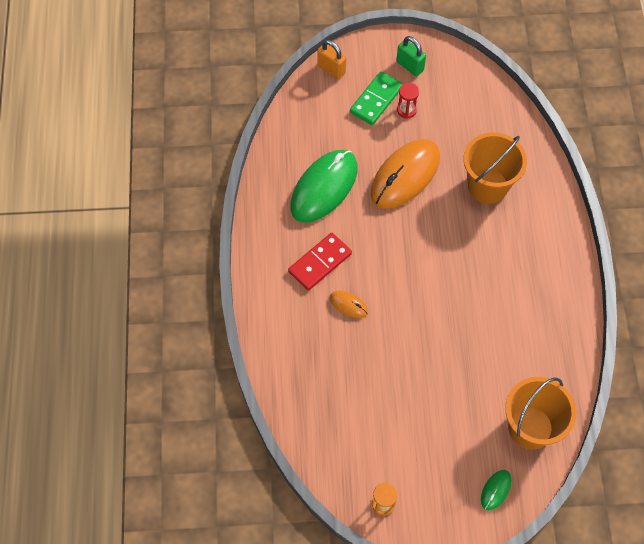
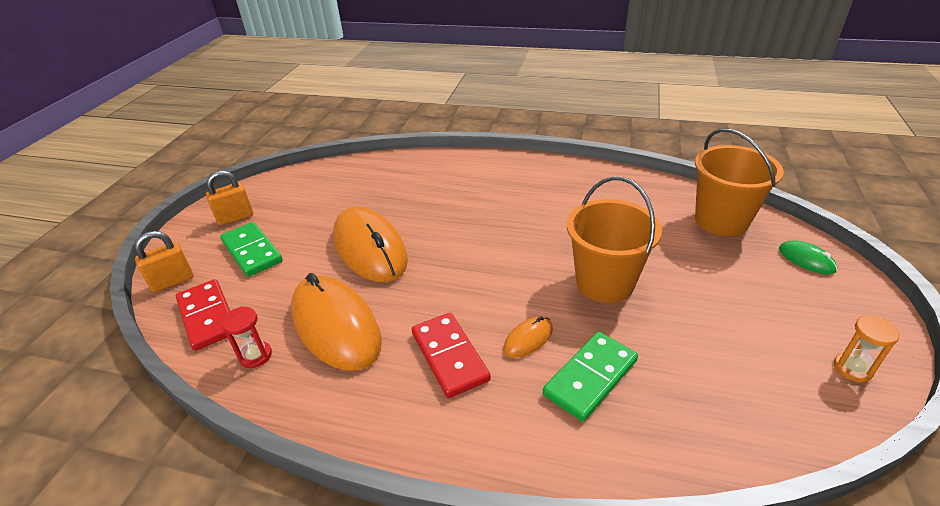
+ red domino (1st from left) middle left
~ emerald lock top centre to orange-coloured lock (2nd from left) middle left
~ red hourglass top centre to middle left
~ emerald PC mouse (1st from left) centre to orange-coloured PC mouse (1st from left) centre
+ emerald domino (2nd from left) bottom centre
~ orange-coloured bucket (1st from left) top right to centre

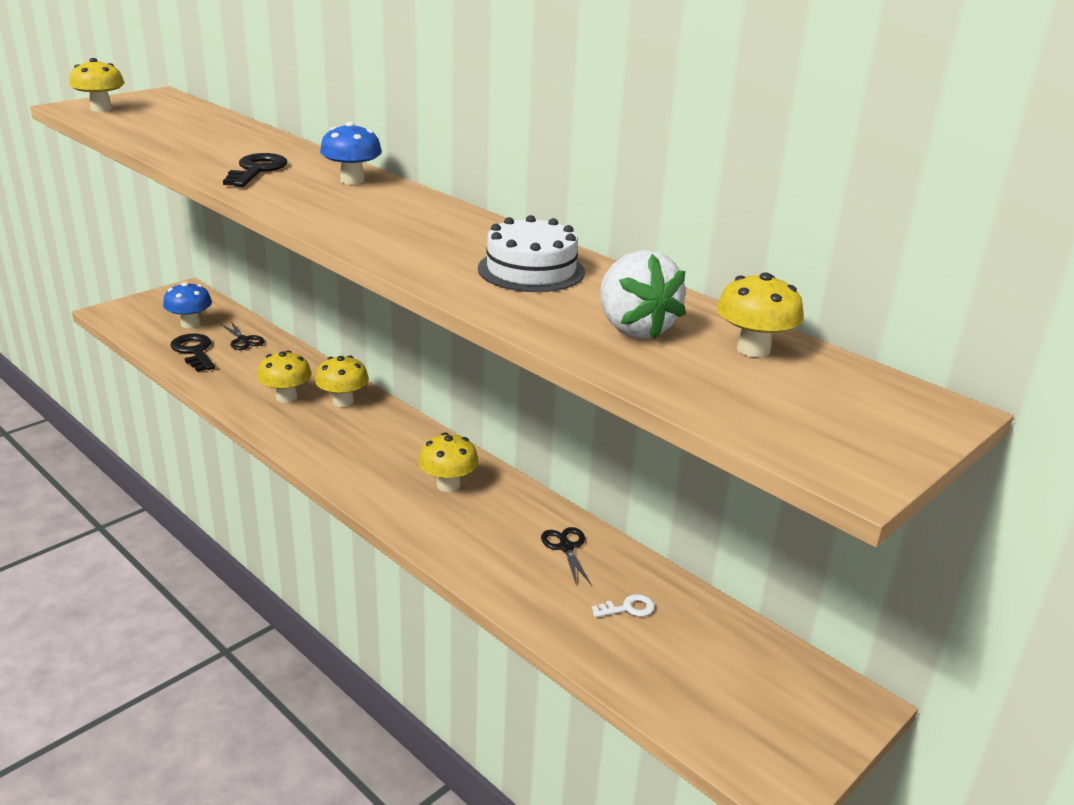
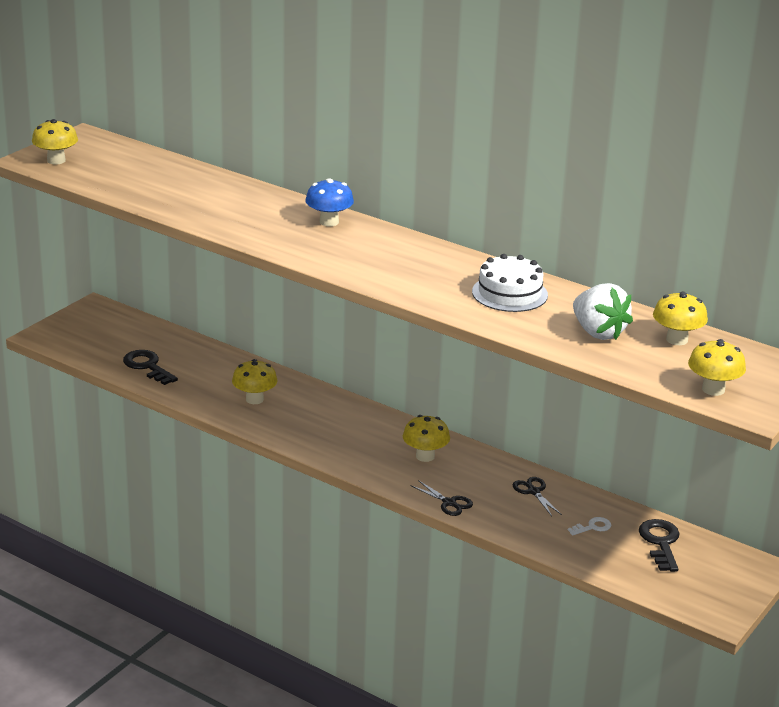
~ black pair of scissors (1st from left) middle left to bottom centre
~ black key (2nd from left) top left to bottom right
~ bright yellow toadstool (3rd from left in the first image) middle left to bright yellow toadstool (5th from left) middle right
- cobalt toadstool (1st from left) middle left

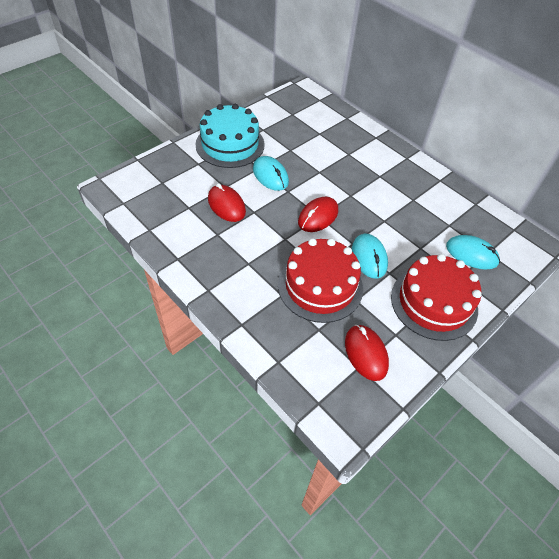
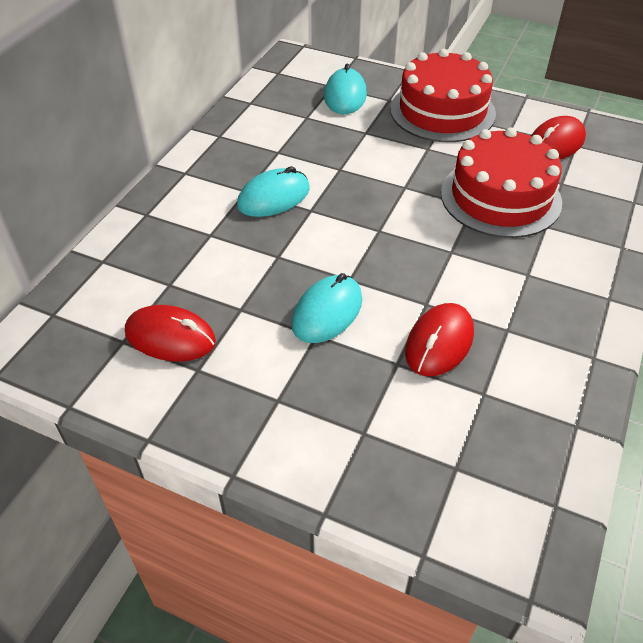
~ red PC mouse (2nd from left in the first image) centre to red PC mouse (1st from left) middle left
~ teal PC mouse (2nd from left in the first image) centre to teal PC mouse (1st from left) top centre
- teal layer cake top centre

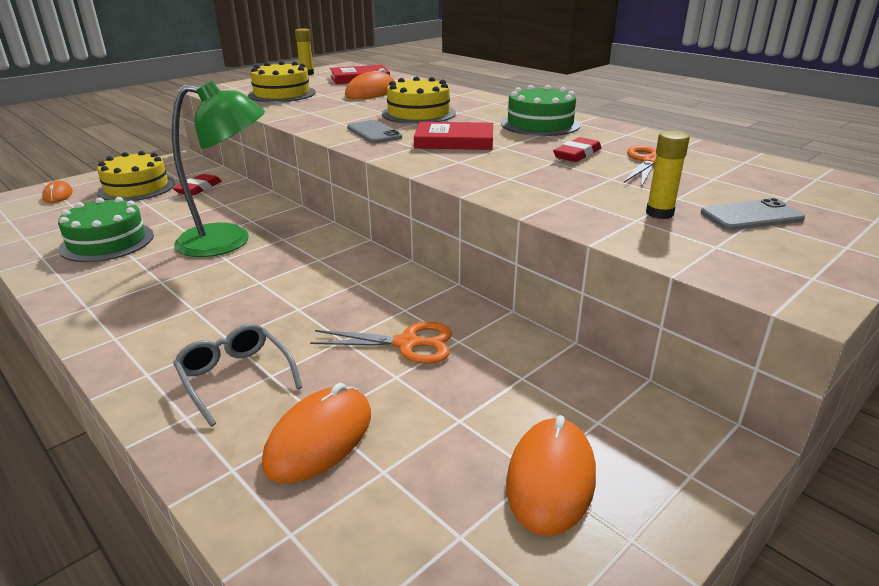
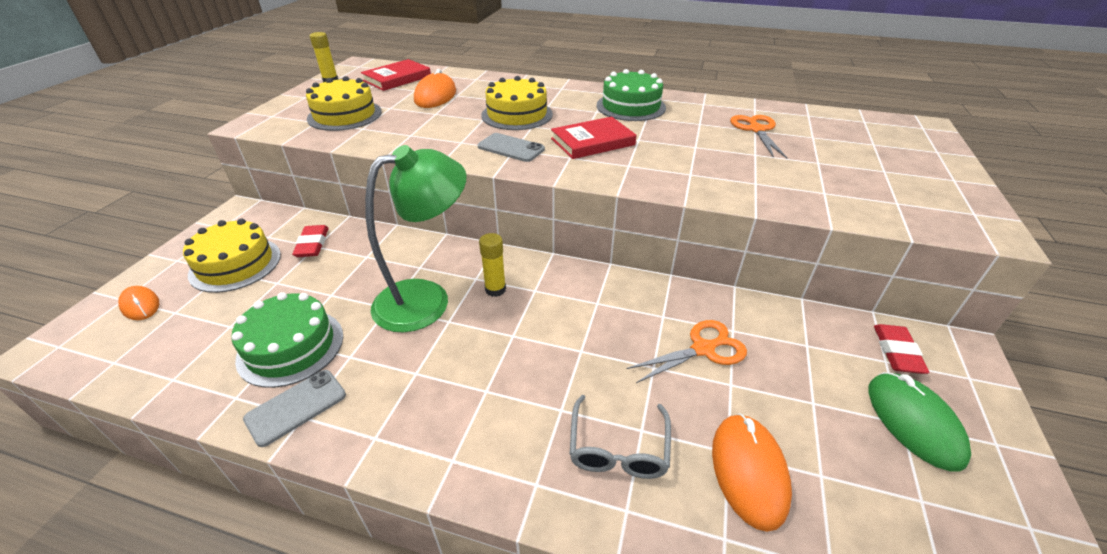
~ gray phone (2nd from left in the first image) middle right to gray phone (1st from left) bottom left
~ bright yellow glue stick (2nd from left) top right to centre
~ gray glasses middle left = bottom centre 105 degrees counterclockwise
~ orange-coloured PC mouse (4th from left) bottom centre to emerald PC mouse bottom right
~ red eraser (2nd from left) top centre to middle right

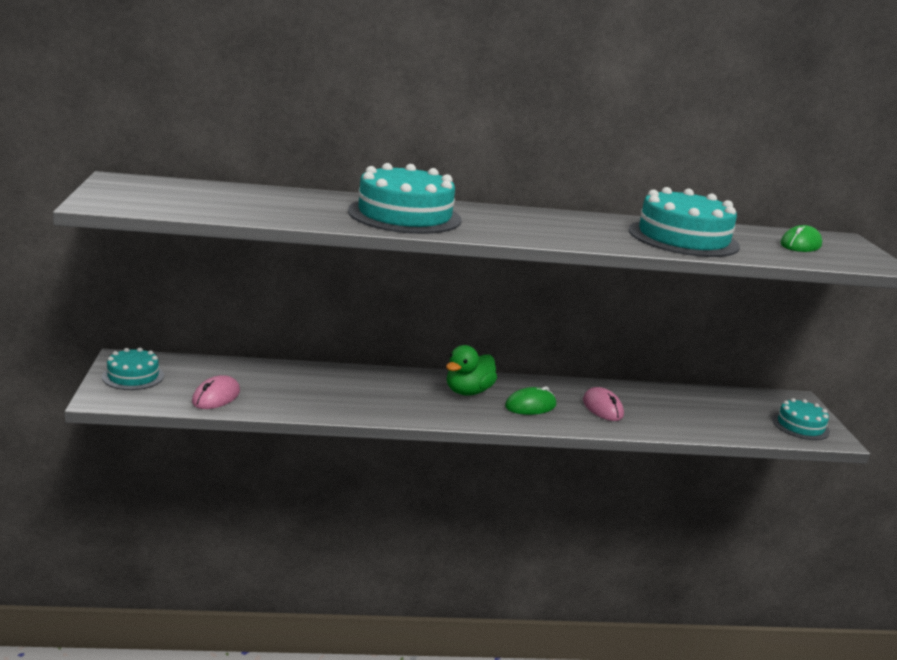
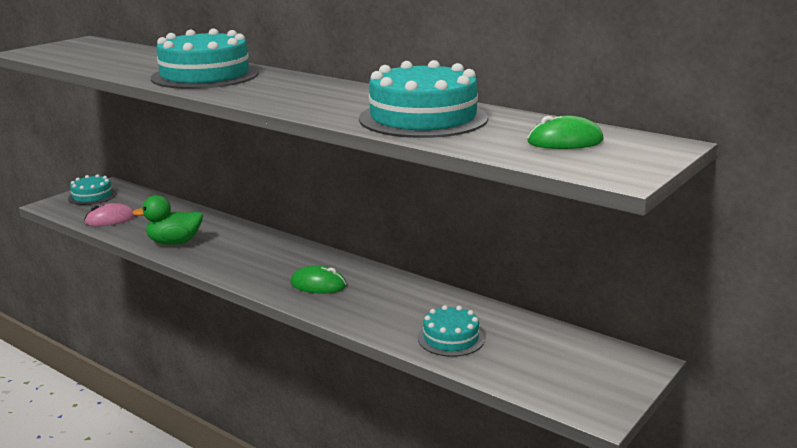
~ emerald toy duck centre to middle left
~ teal layer cake (4th from left) middle right to bottom centre
- rosy PC mouse (2nd from left) middle right

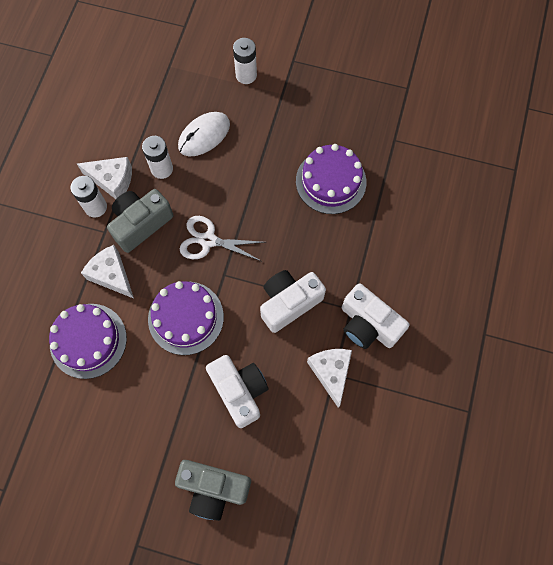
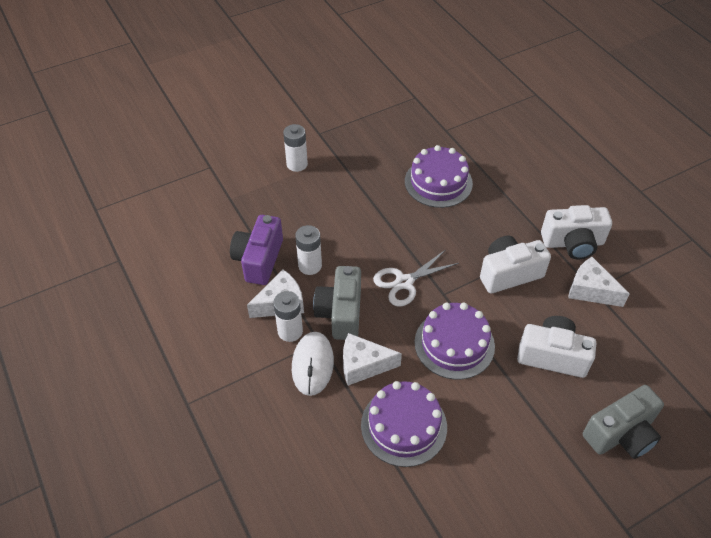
+ violet compact camera centre
~ snow-white PC mouse top centre to bottom centre
~ snow-white compact camera (2nd from left in the first image) centre = middle right 60 degrees clockwise

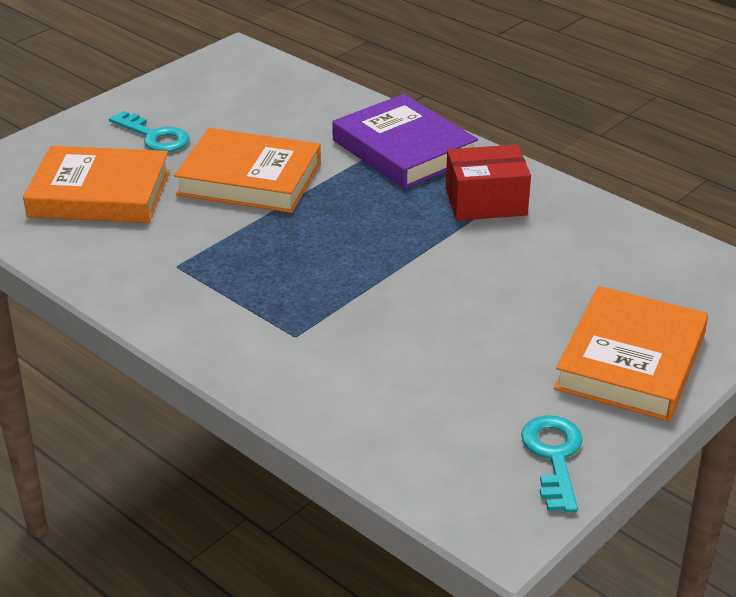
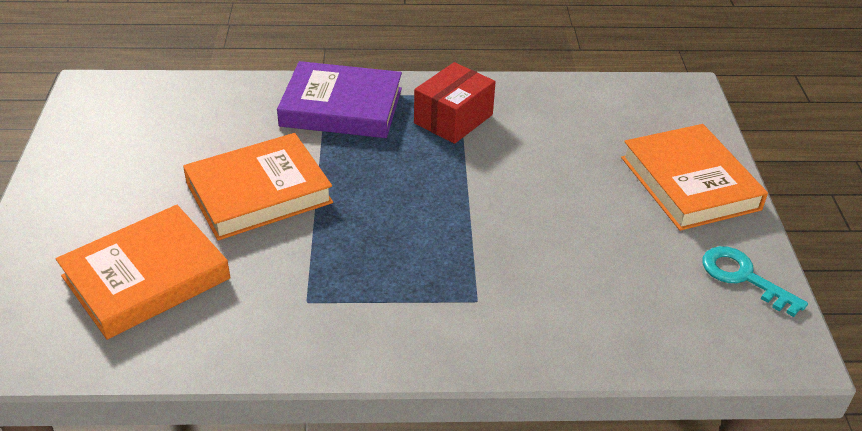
- teal key (1st from left) top left

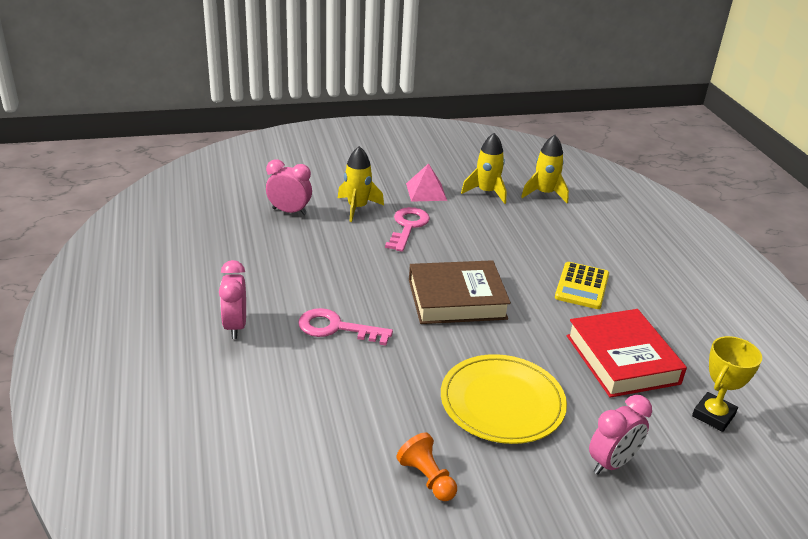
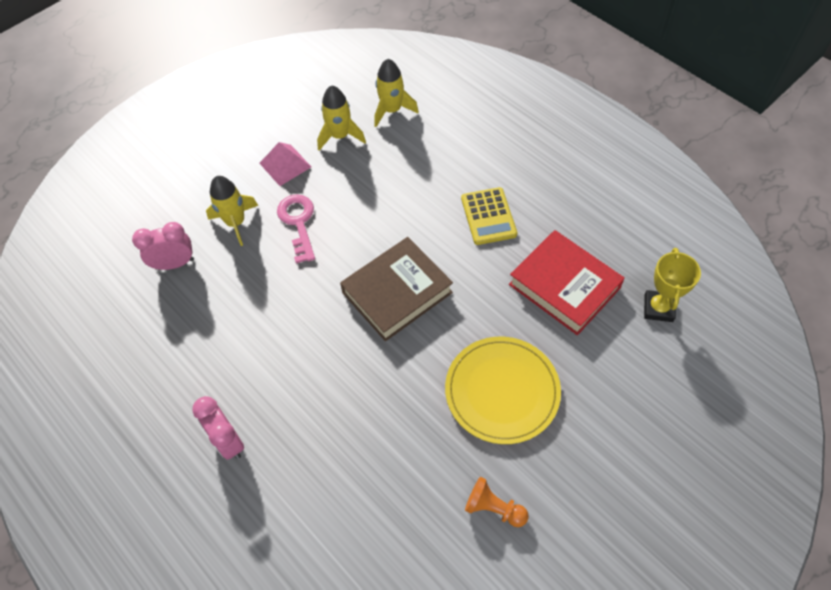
- rosy key (1st from left) centre
- rosy bedside clock (3rd from left) bottom right

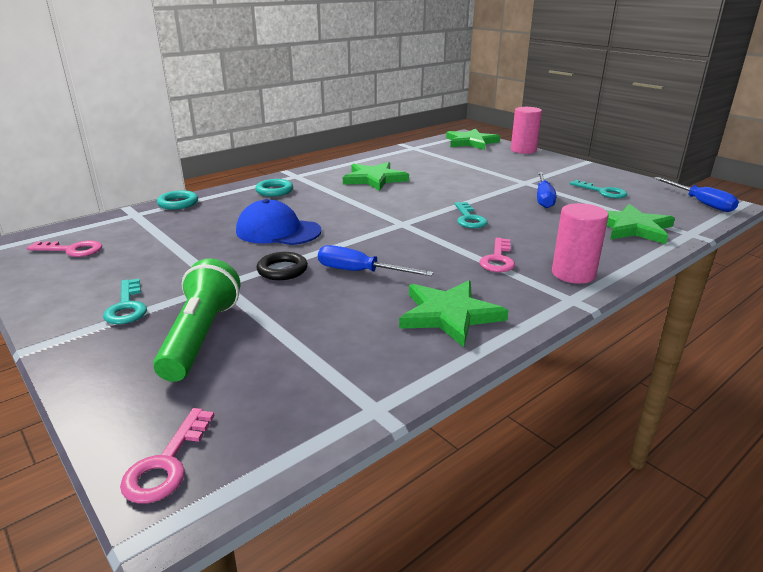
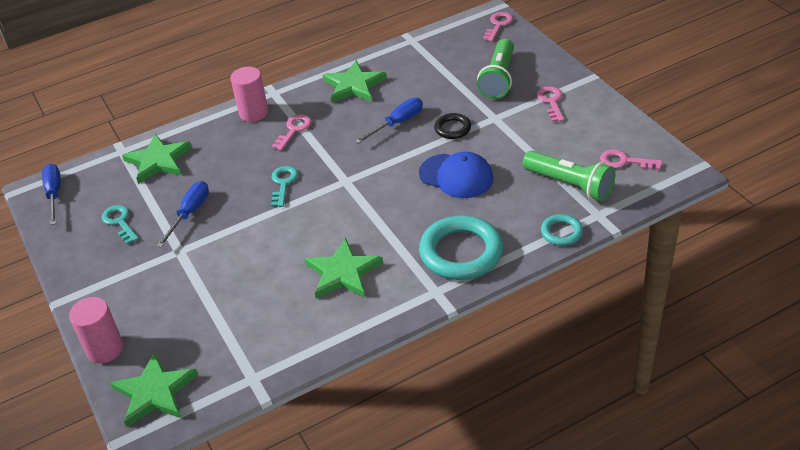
~ cobalt screwdriver (1st from left in the first image) centre = top centre 75 degrees counterclockwise
~ teal ring (2nd from left in the first image) top centre = centre x1.99
+ emerald pocket torch (2nd from left) middle right
~ teal key (1st from left) middle left to rosy key (3rd from left) top right

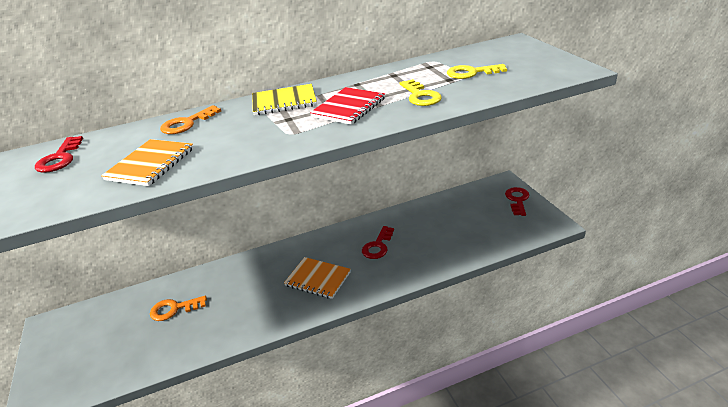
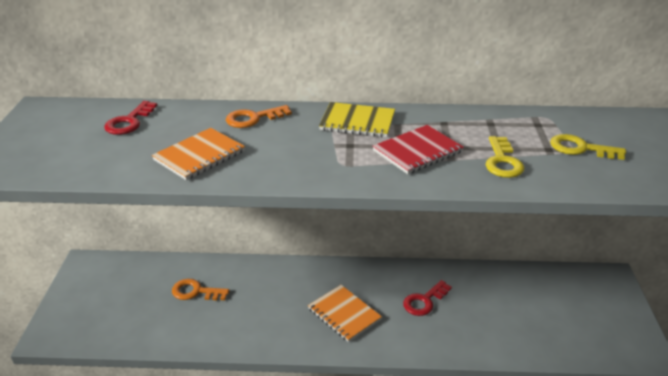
- red key (3rd from left) middle right

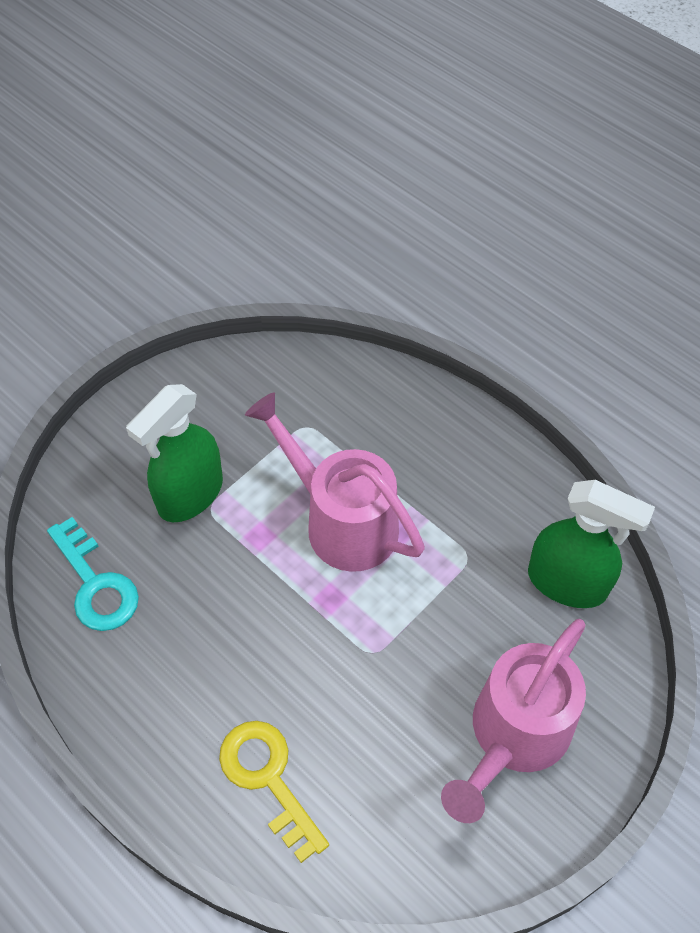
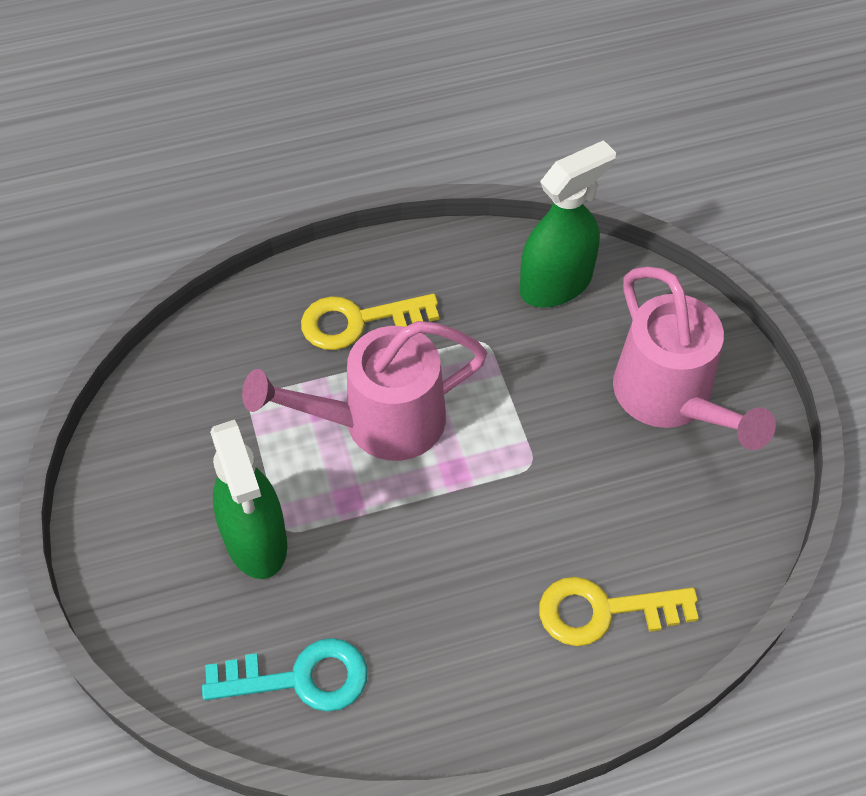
+ bright yellow key (1st from left) centre

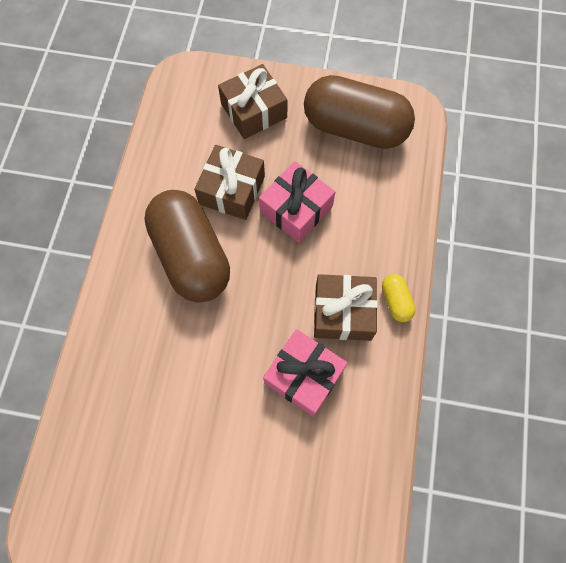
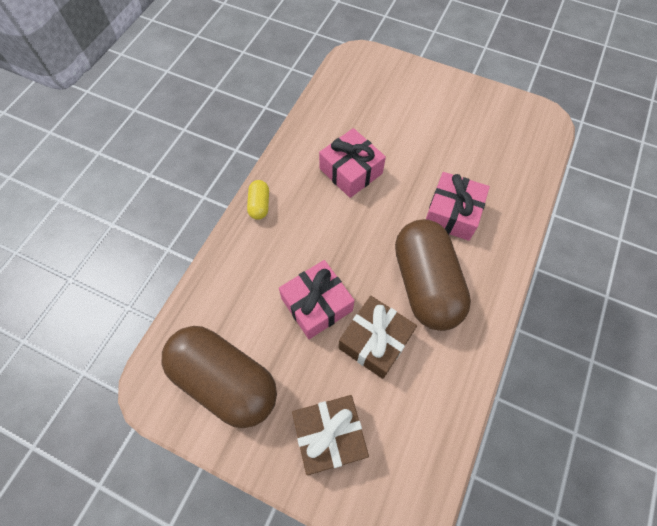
+ rosy gift (3rd from left) middle right
- brown gift (3rd from left) centre

